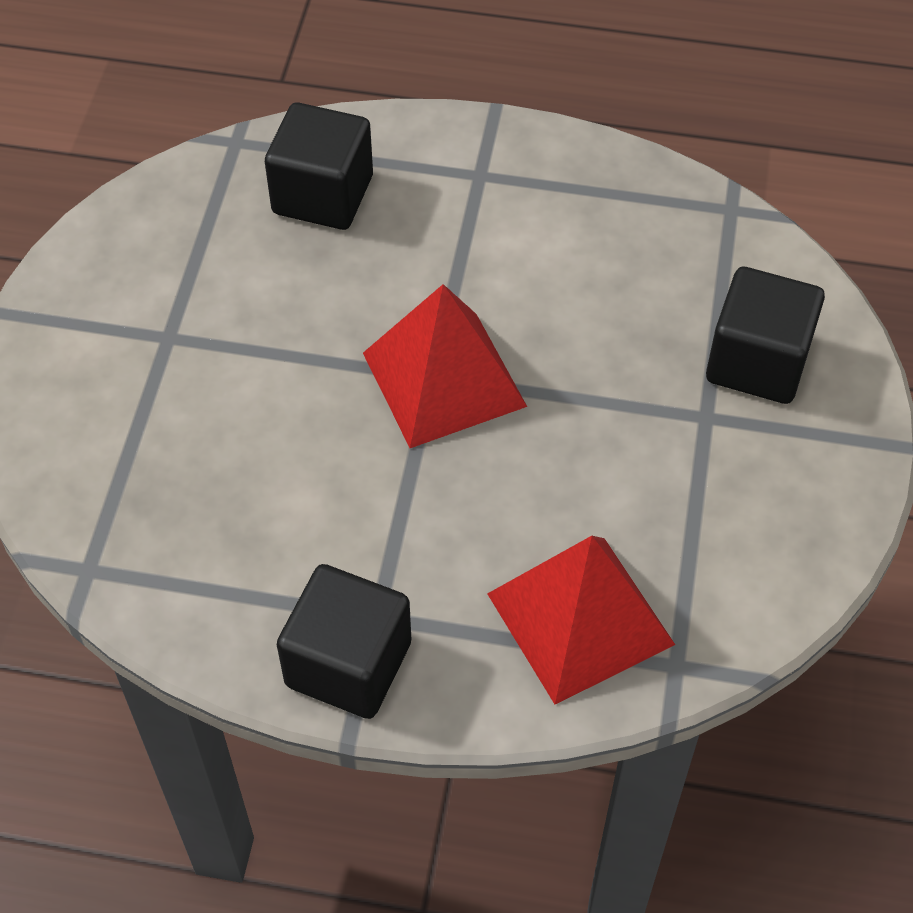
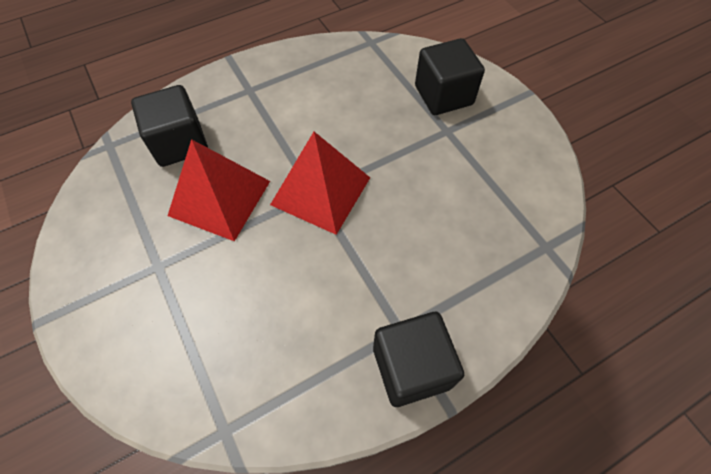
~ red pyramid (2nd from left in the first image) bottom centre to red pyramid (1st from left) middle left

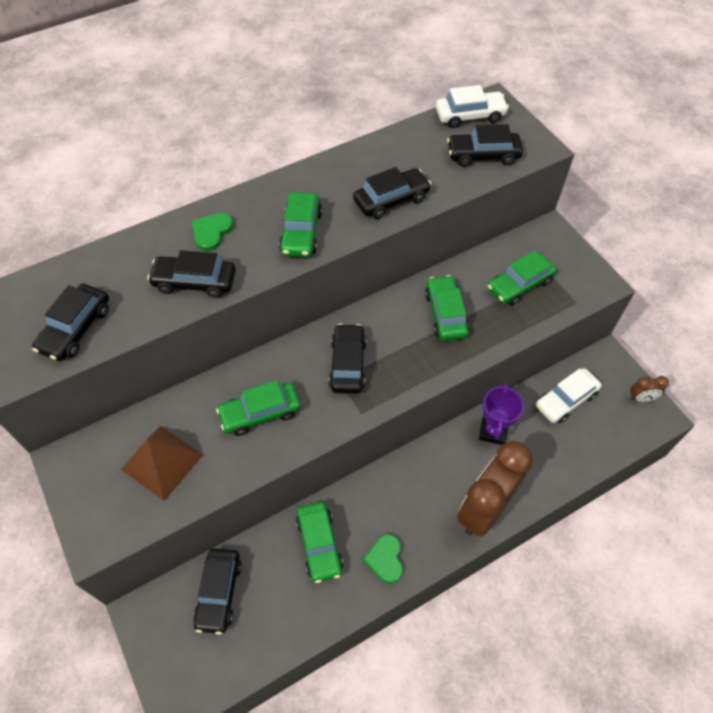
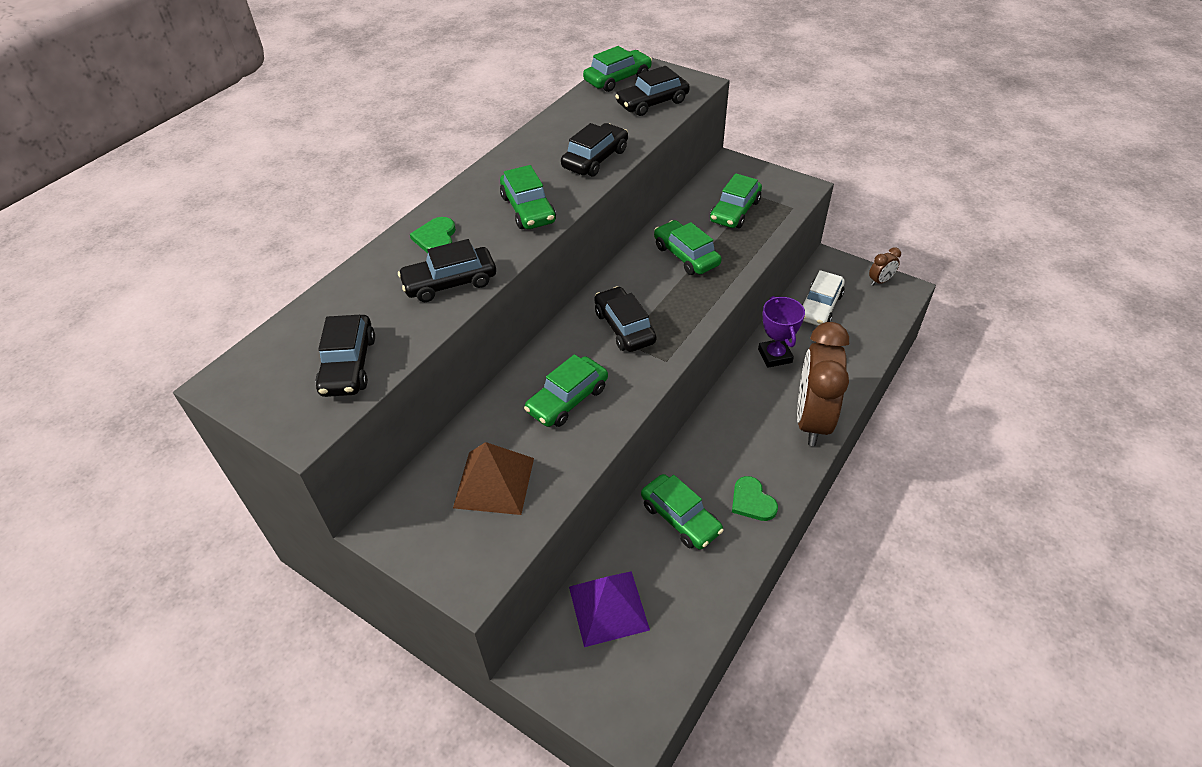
~ black automobile (3rd from left) bottom left to violet pyramid bottom centre
~ snow-white automobile (1st from left) top centre to emerald automobile (3rd from left) top centre

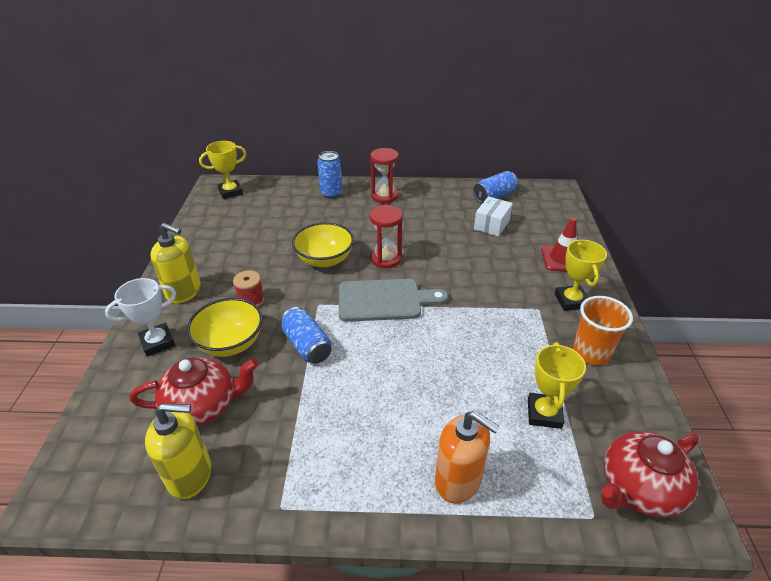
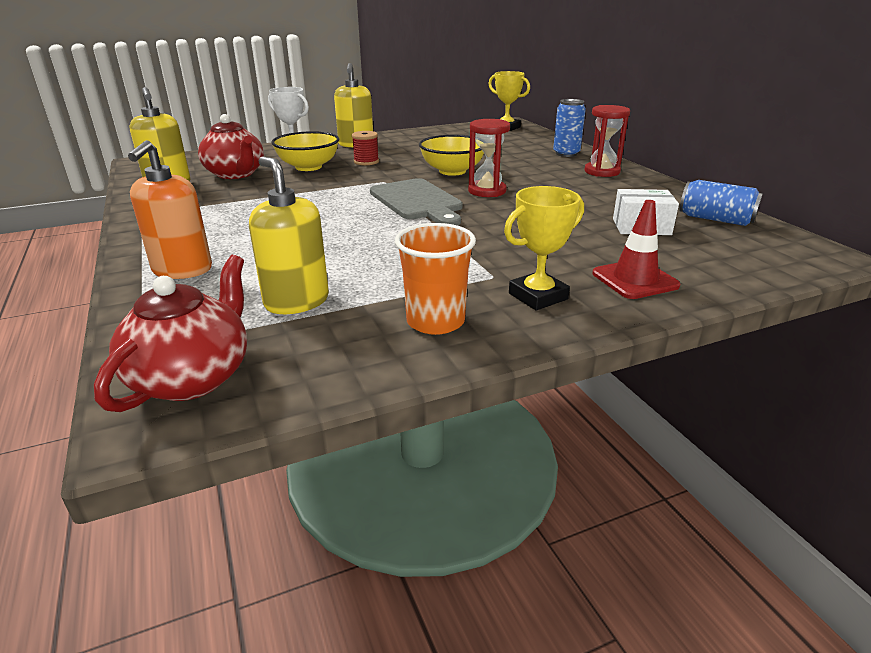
~ red teapot (2nd from left in the first image) bottom right = middle left 75 degrees clockwise
~ bright yellow trophy (2nd from left) middle right to bright yellow pump bottle (2nd from left) middle left
- cobalt can (1st from left) centre

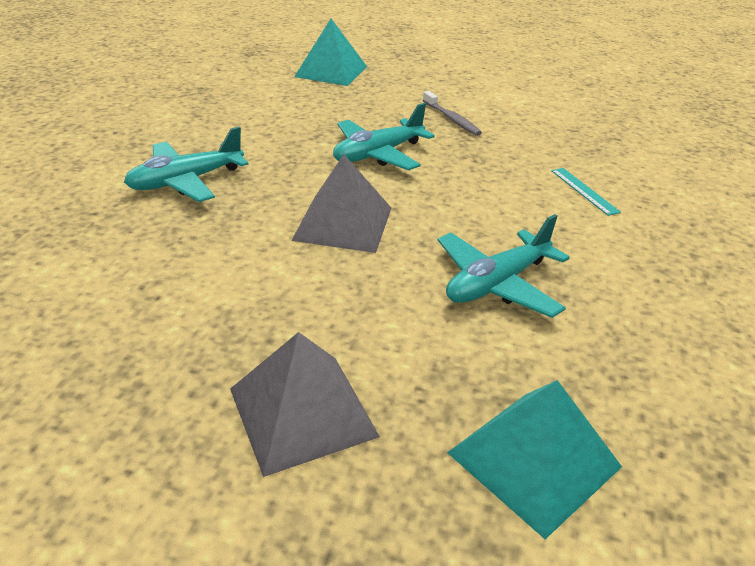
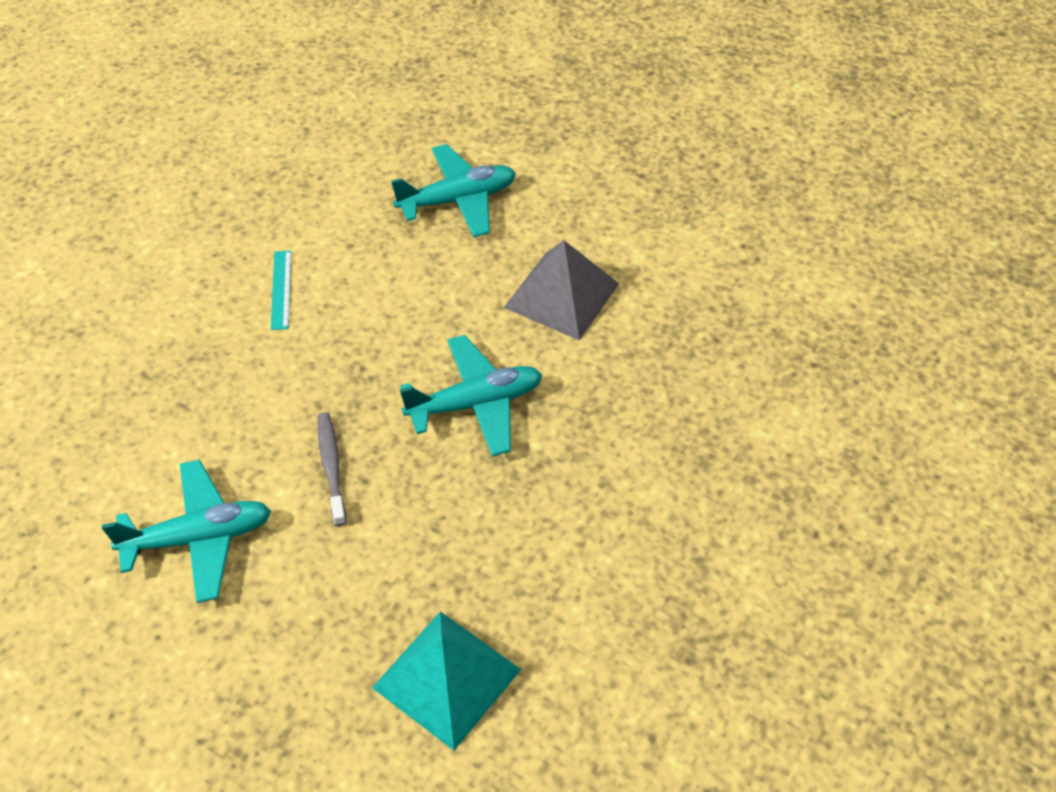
~ teal plane (1st from left) top left to bottom left
- gray pyramid (1st from left) bottom centre
- teal pyramid (2nd from left) bottom right

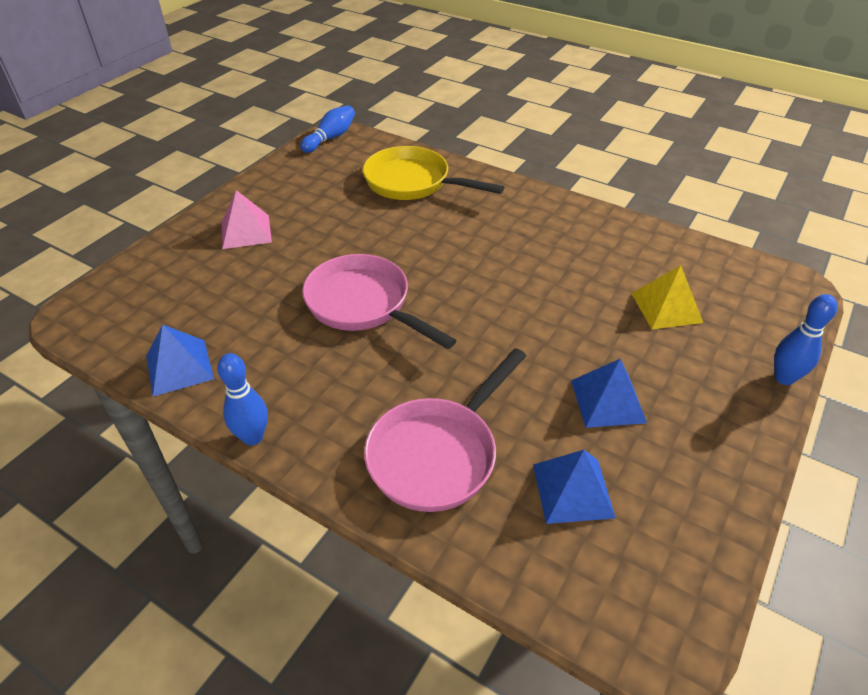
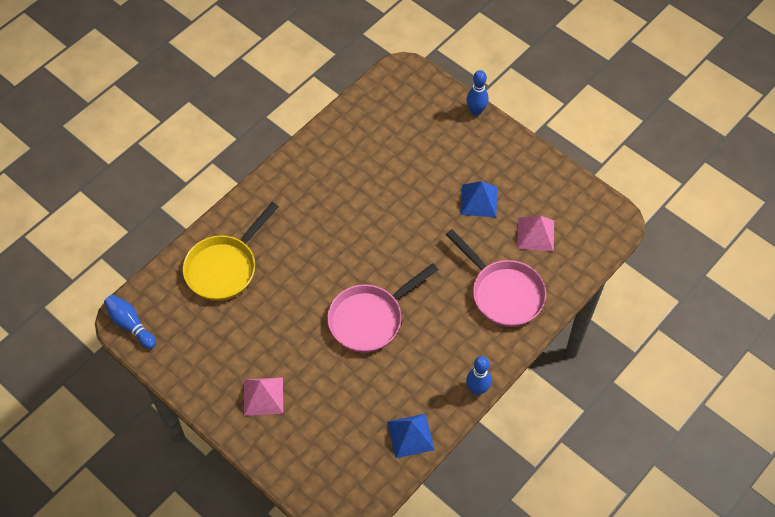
~ cobalt pyramid (2nd from left) bottom centre to rosy pyramid (2nd from left) middle right
- bright yellow pyramid middle right

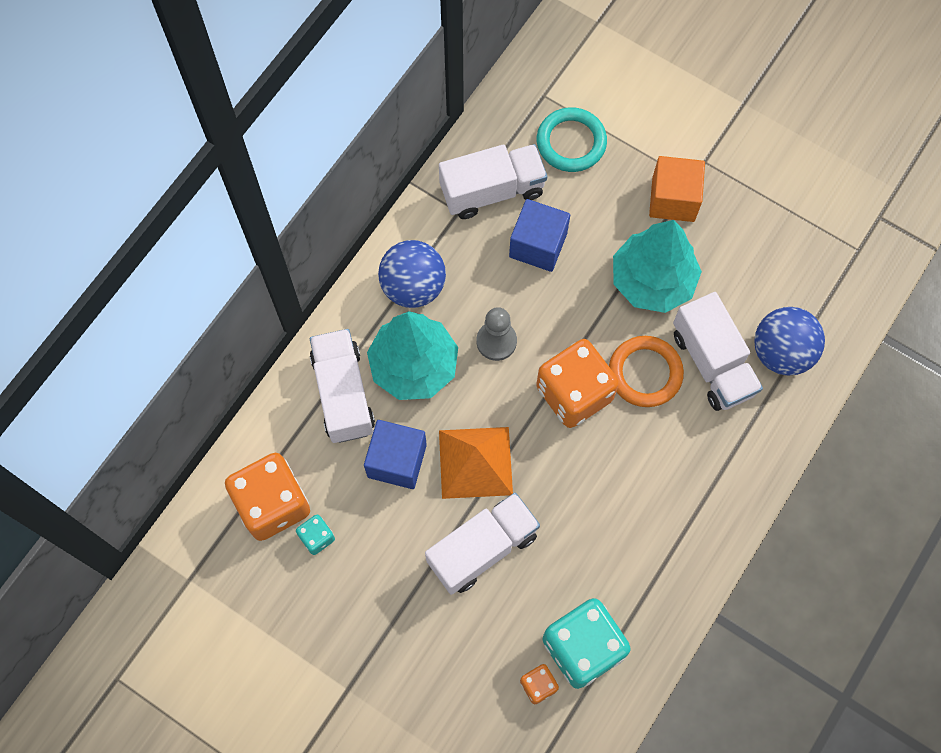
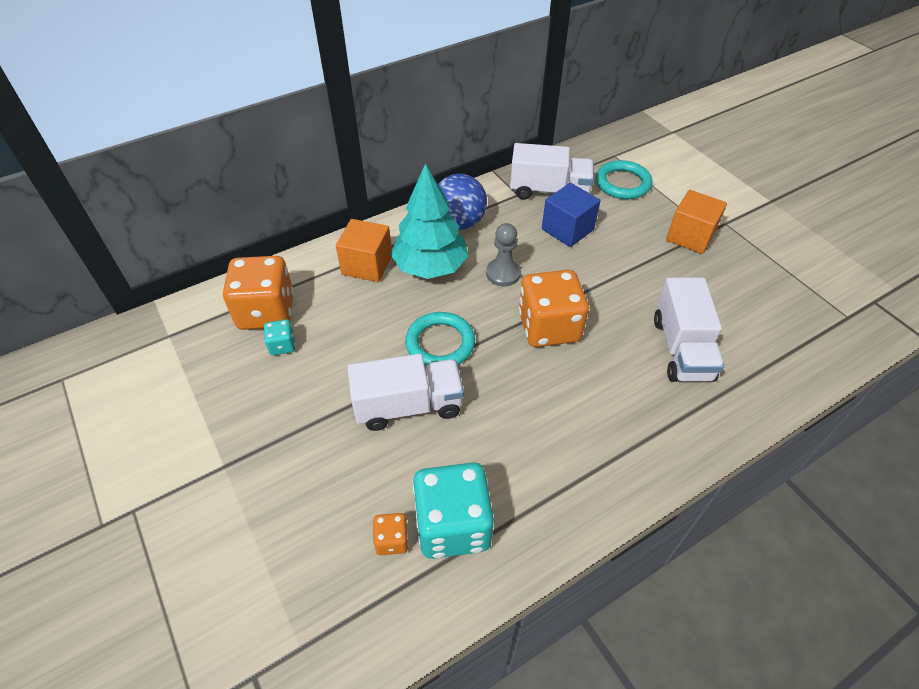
~ snow-white truck (1st from left) centre to orange-coloured block (1st from left) centre
~ orange-coloured pyramid centre to teal ring (1st from left) centre
- cobalt block (1st from left) centre
- orange-coloured ring middle right
- teal tree (2nd from left) middle right
- cobalt ball (2nd from left) middle right

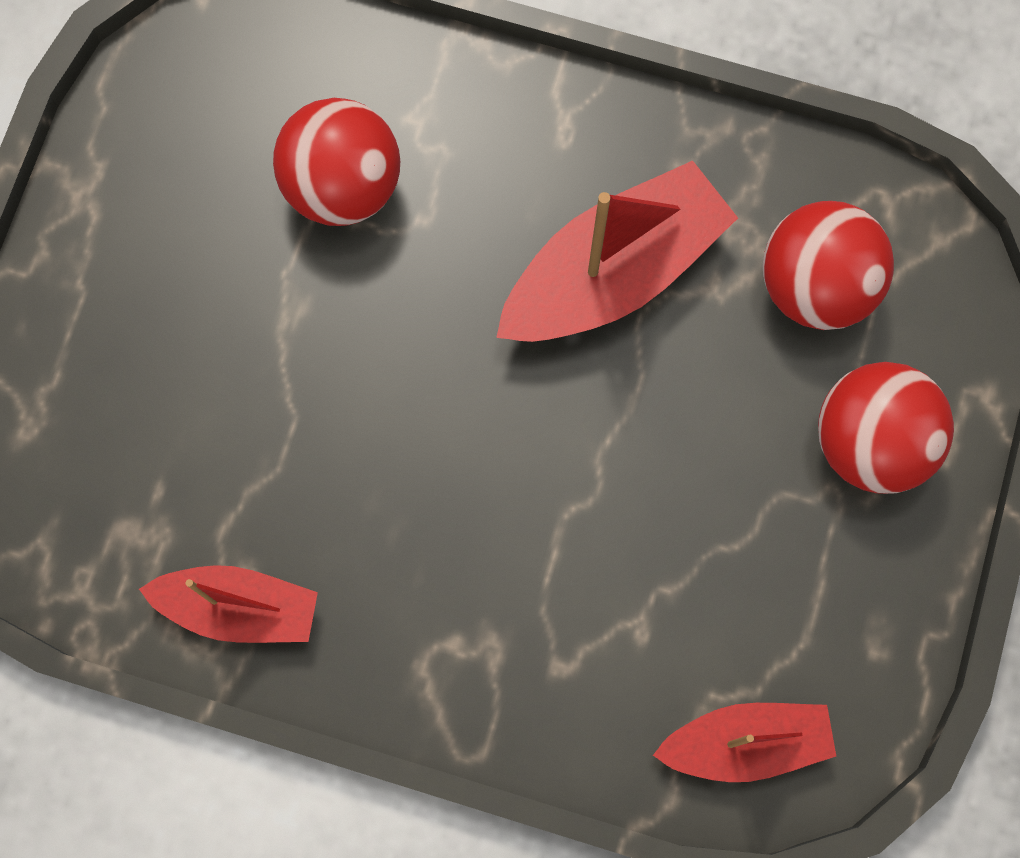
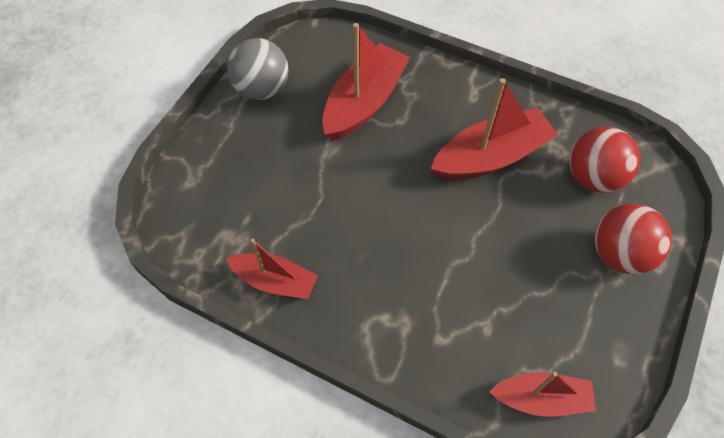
+ gray ball top centre
~ red ball (1st from left) top left to red boat (2nd from left) top centre

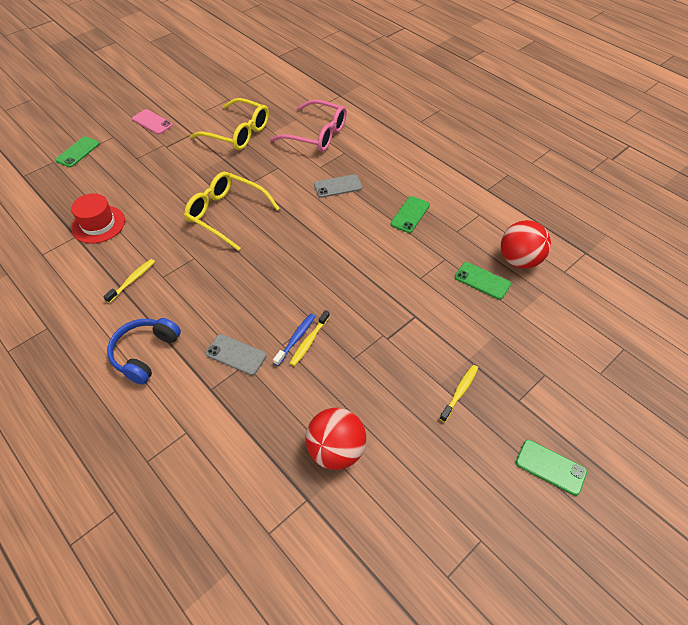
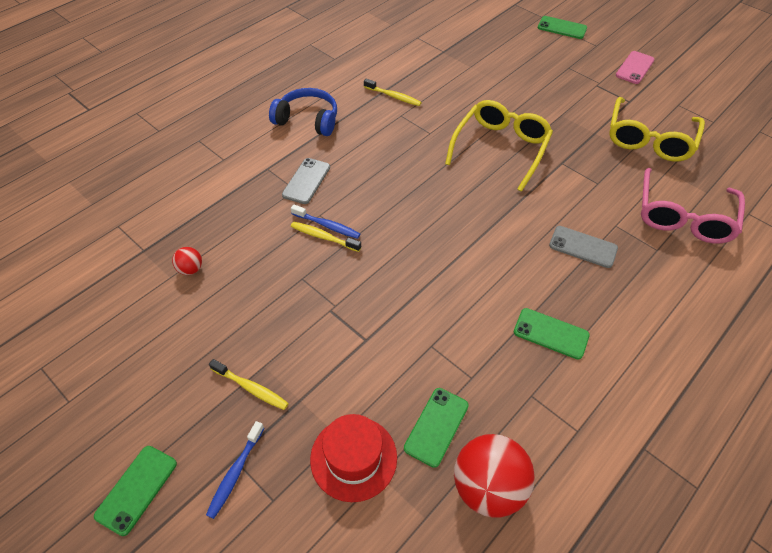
~ red ball (1st from left) bottom centre = middle left x0.46
+ cobalt dental brush (1st from left) bottom left
~ red top hat middle left to bottom centre
~ gray phone (2nd from left) top centre = middle right 45 degrees counterclockwise

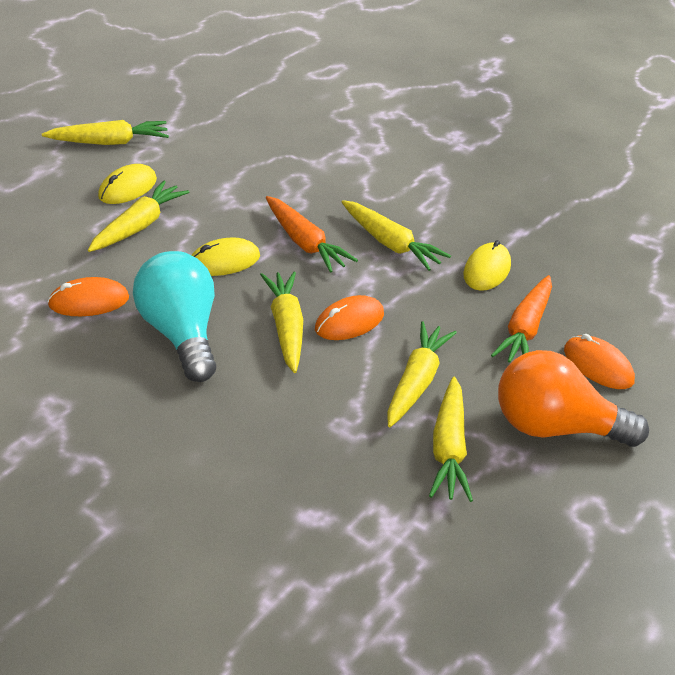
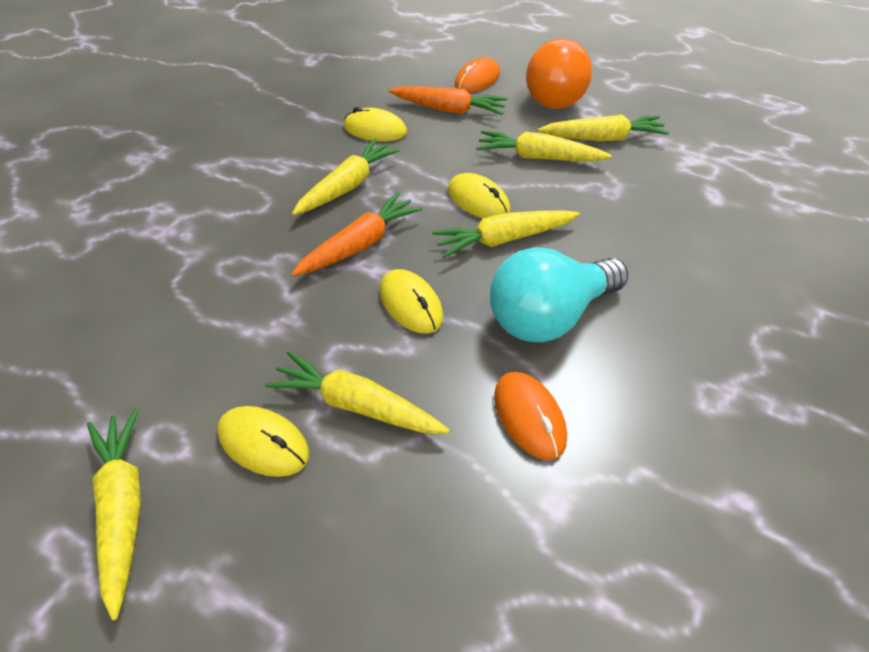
~ orange-coloured PC mouse (2nd from left) centre to bright yellow PC mouse (4th from left) top centre

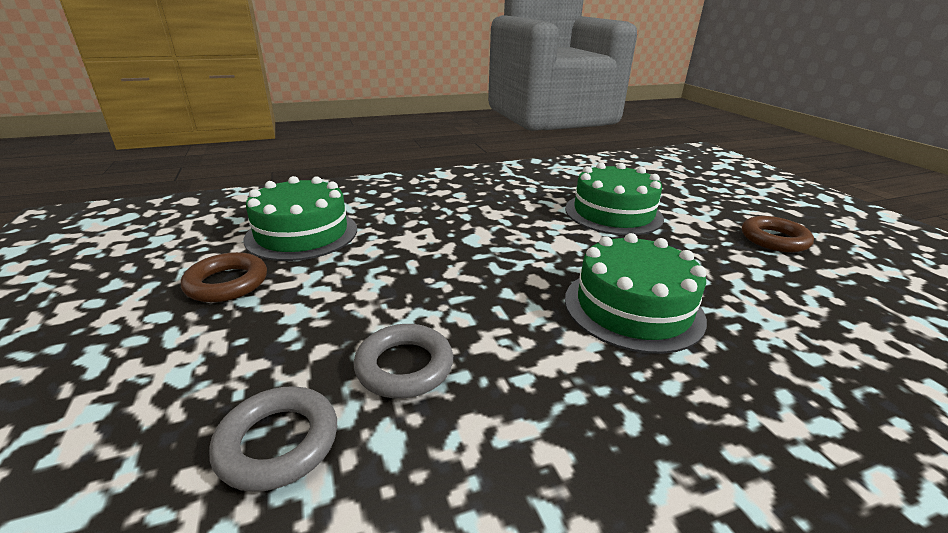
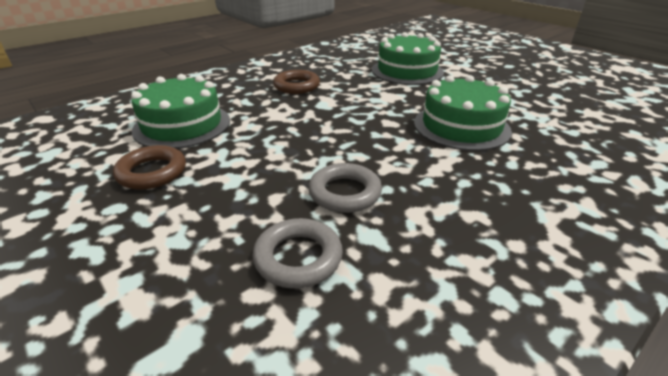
~ brown ring (2nd from left) middle right to top centre

